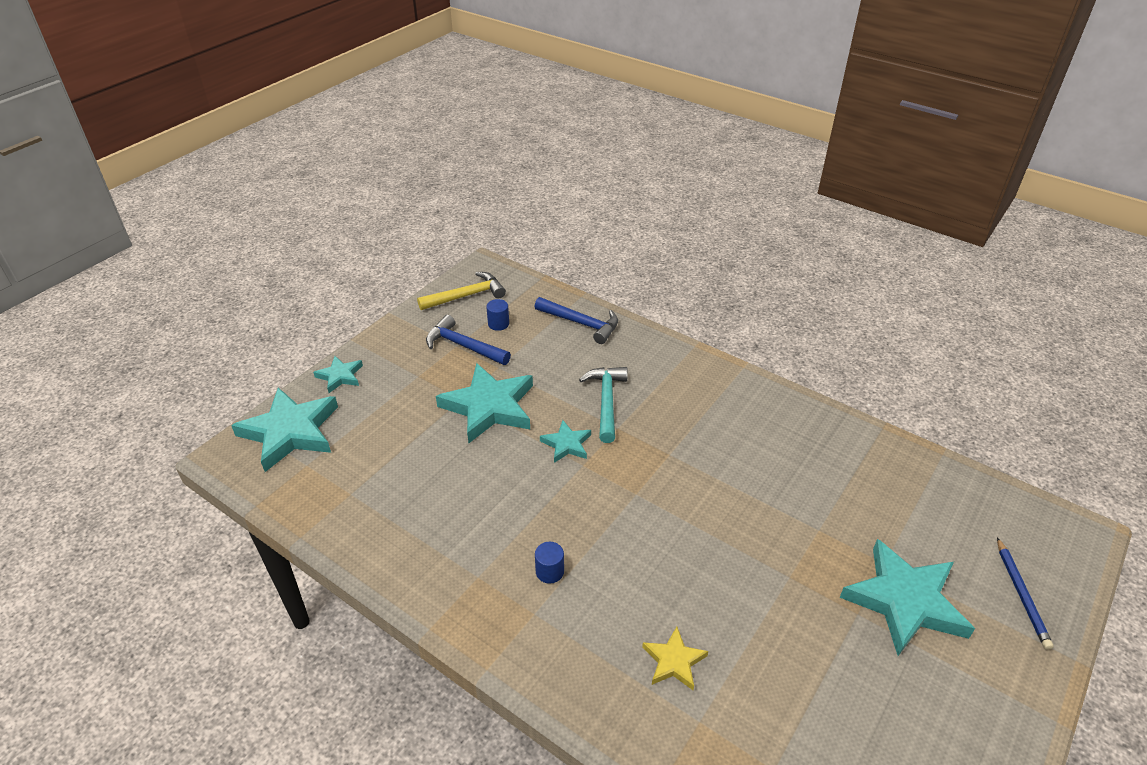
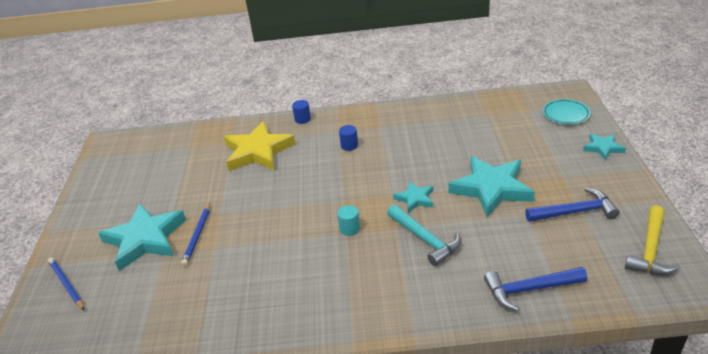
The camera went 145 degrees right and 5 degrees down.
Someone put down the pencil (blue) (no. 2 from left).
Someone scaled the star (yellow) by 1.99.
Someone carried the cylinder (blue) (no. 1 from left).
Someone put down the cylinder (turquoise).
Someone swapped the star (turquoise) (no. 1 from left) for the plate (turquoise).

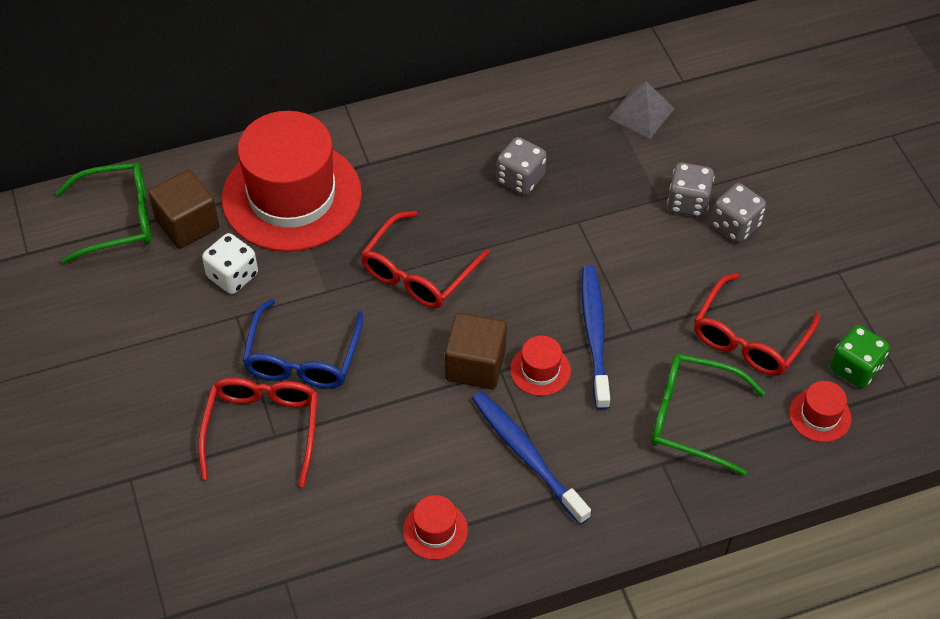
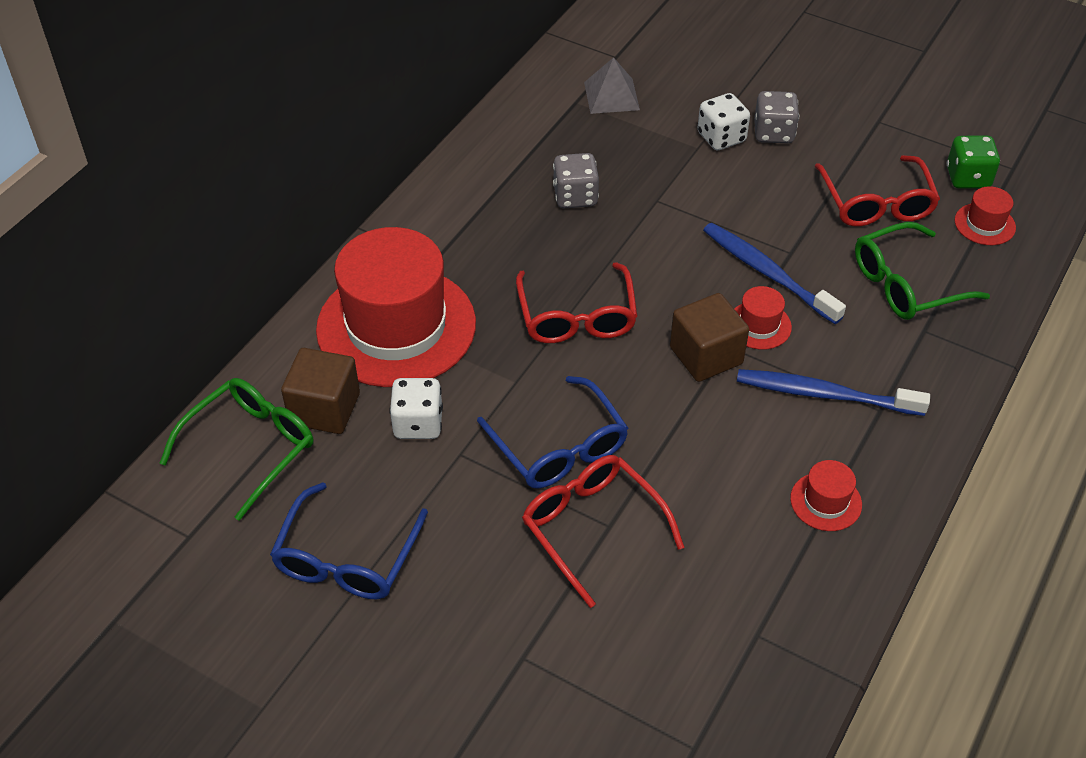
The camera went 40 degrees left and 5 degrees down.
Someone put down the glasses (blue) (no. 1 from left).
Someone repainted the dice (grey) (no. 2 from left), which became the dice (white) (no. 2 from left).

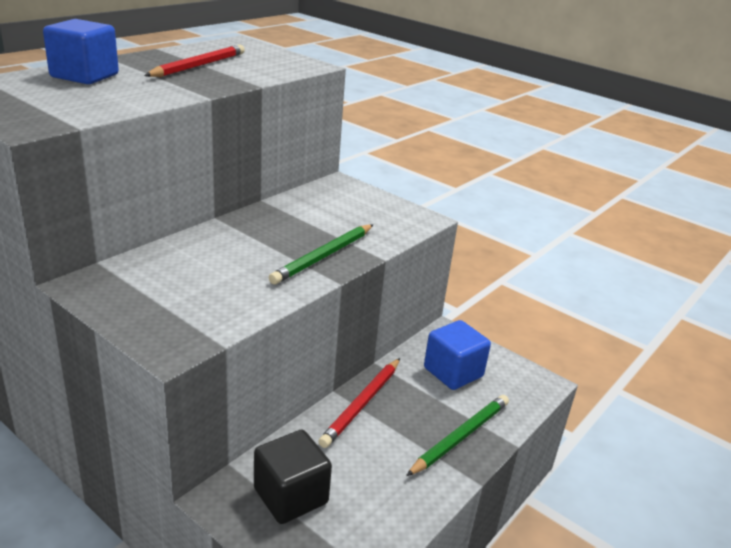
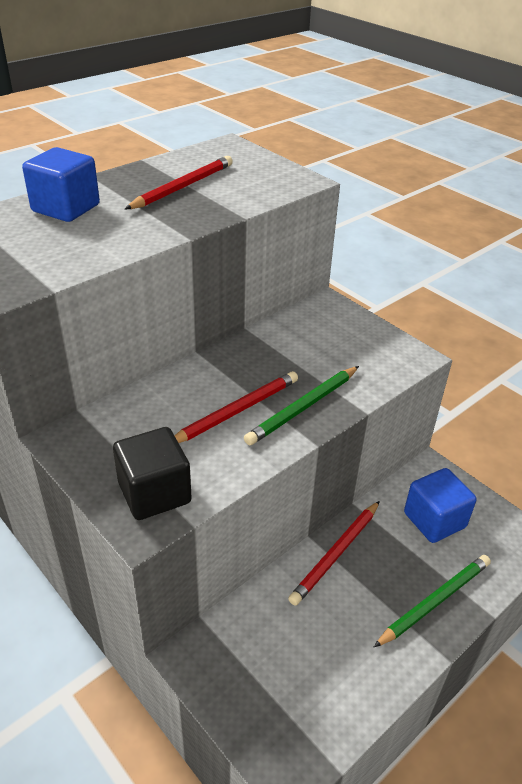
The camera went 10 degrees right and 10 degrees up.
Someone carried the cube (black).
Someone put down the pencil (red) (no. 2 from left).

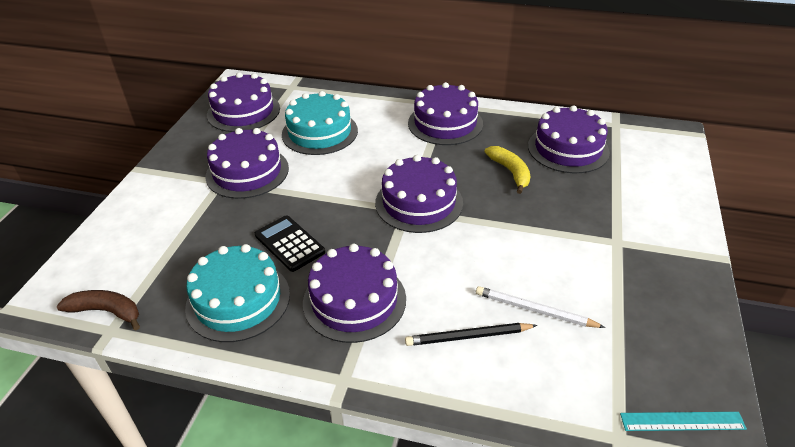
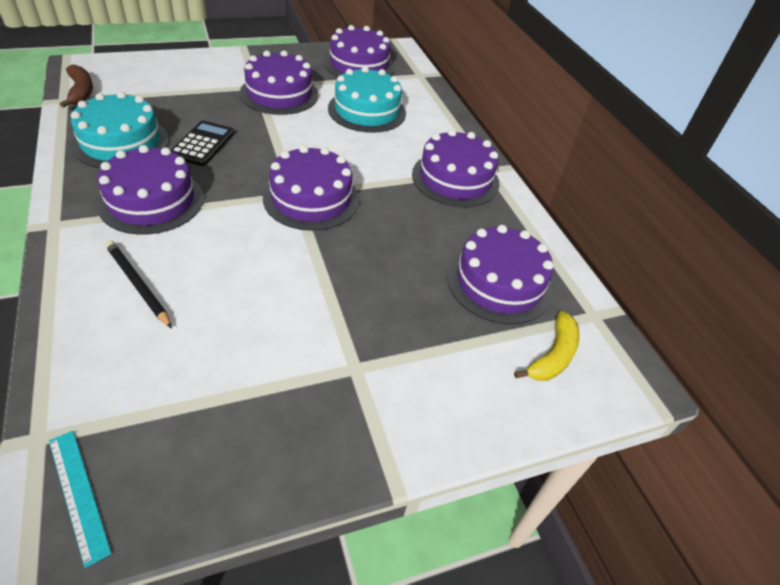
The camera went 50 degrees right and 5 degrees up.
Someone carried the banana (yellow).
Someone took away the pencil (white).

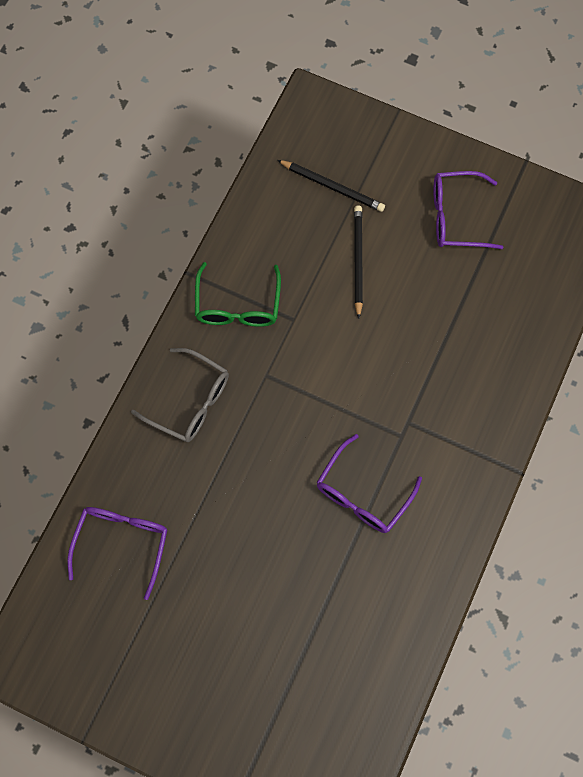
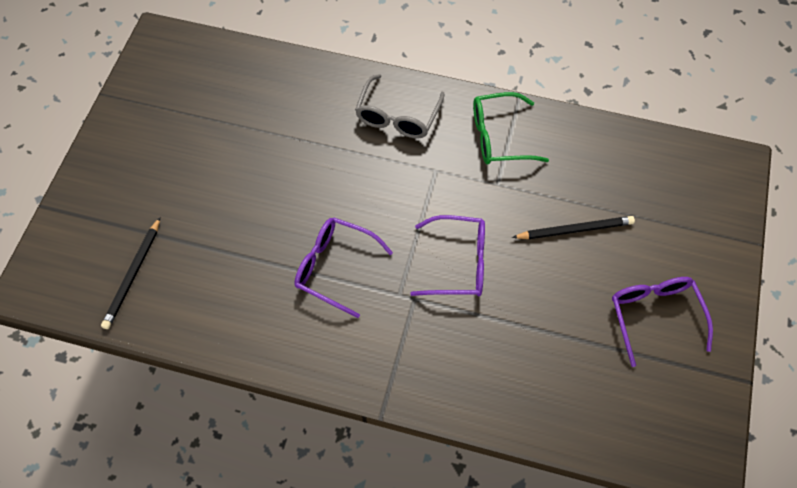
The camera went 80 degrees right and 10 degrees down.
Someone carried the pencil (black) (no. 1 from left).
Someone carried the glasses (purple) (no. 1 from left in the first image).

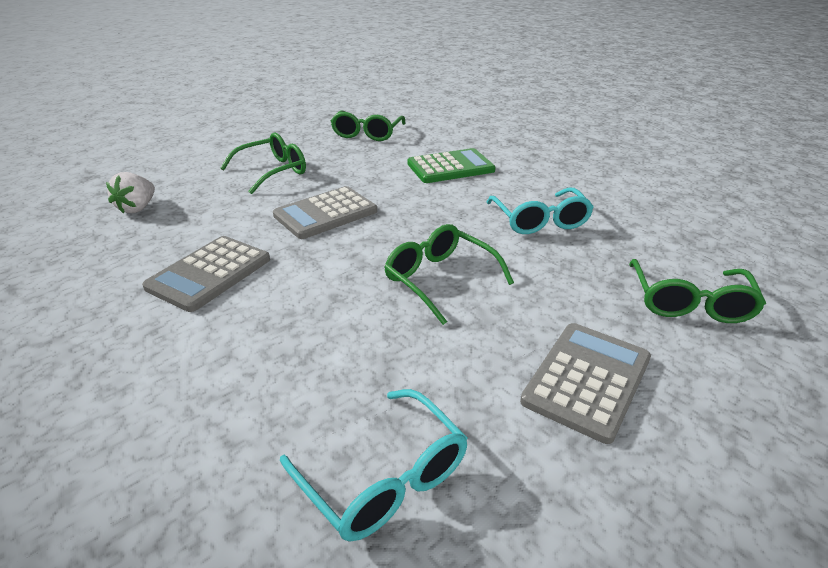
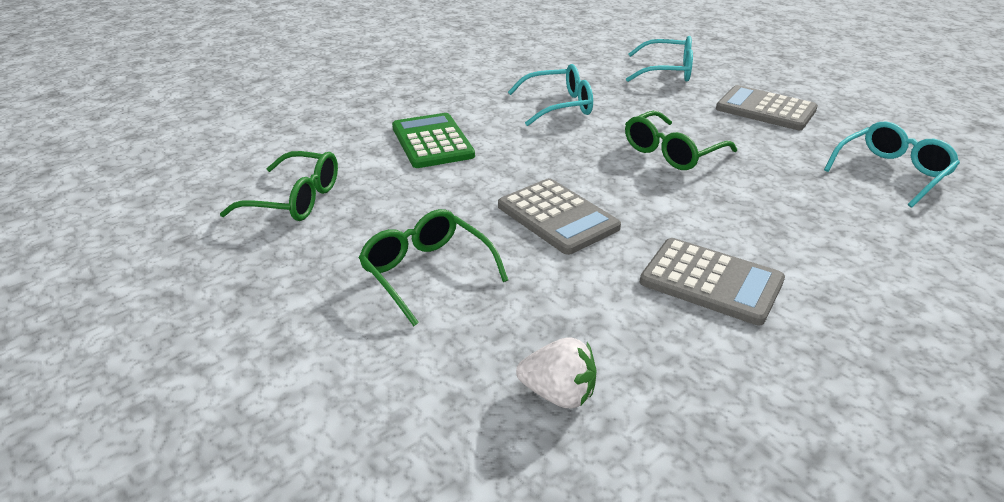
The camera went 90 degrees left and 0 degrees up.
Someone repainted the glasses (green) (no. 4 from left), which became the glasses (turquoise) (no. 2 from left).

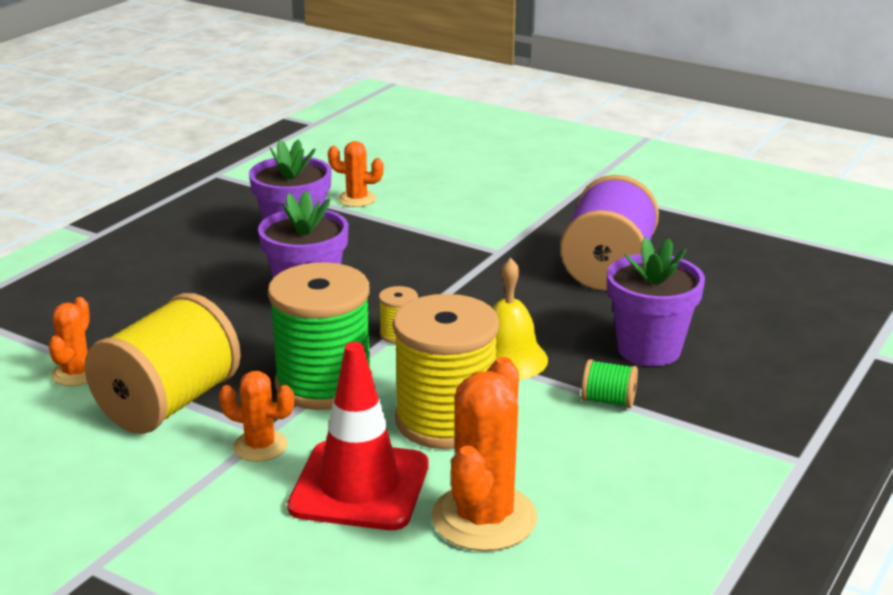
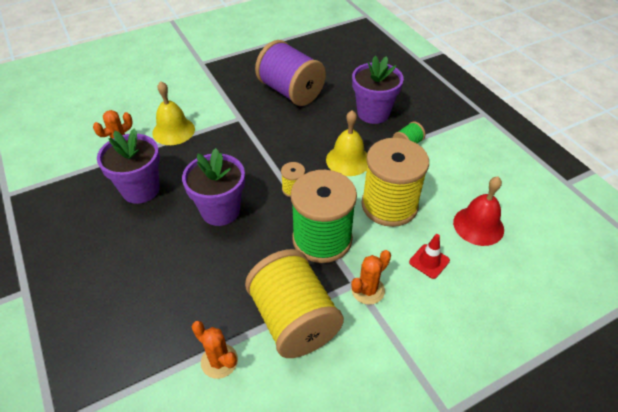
The camera went 60 degrees left and 20 degrees up.
Someone put down the bell (yellow) (no. 1 from left).
Someone scaled the traffic cone (red) by 0.46.
Someone swapped the cactus (orange) (no. 4 from left) for the bell (red).

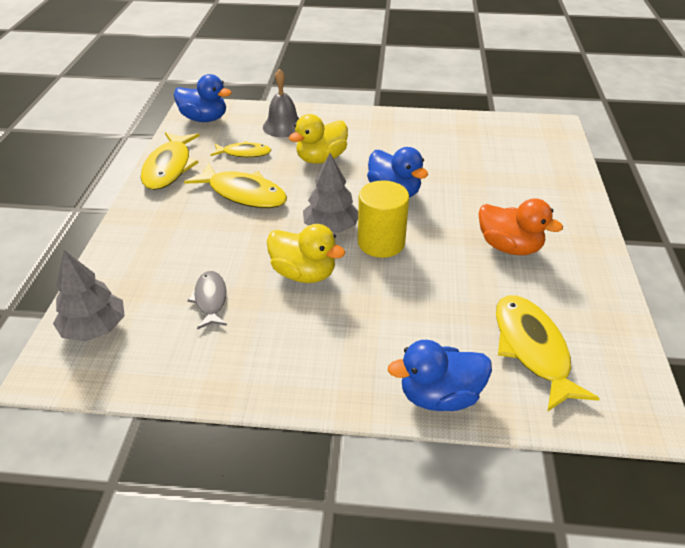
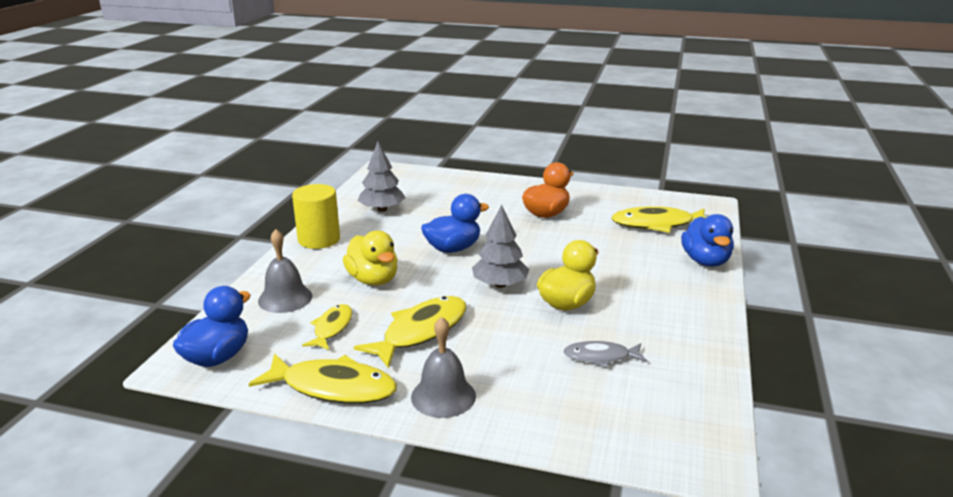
The camera went 80 degrees left and 15 degrees down.
Someone carried the cylinder (yellow).
Someone carried the tree (grey) (no. 1 from left).
Someone put down the bell (grey) (no. 2 from left).

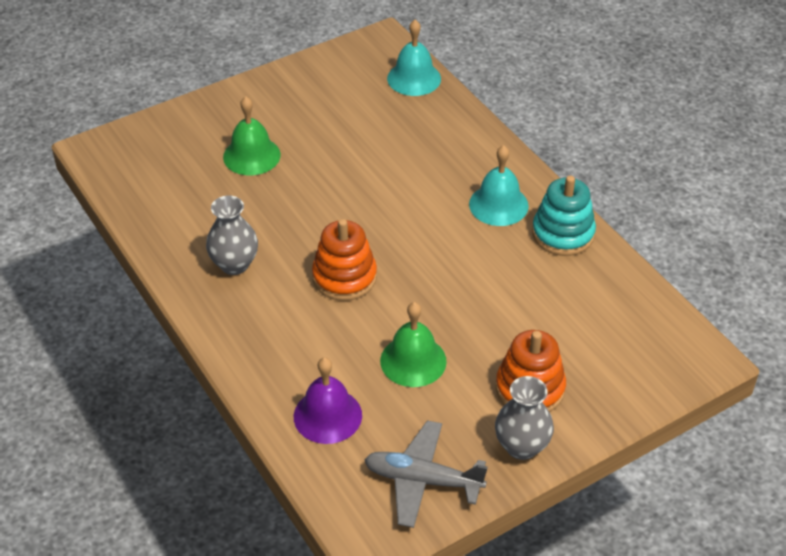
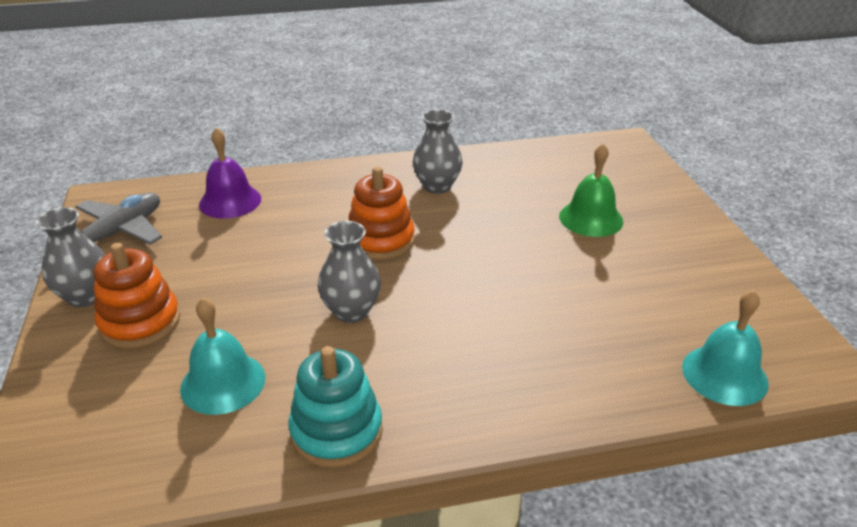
The camera went 110 degrees right and 10 degrees down.
Someone carried the bell (turquoise) (no. 2 from left in the first image).
Someone put down the vase (grey) (no. 2 from left).
Someone took away the bell (green) (no. 2 from left).

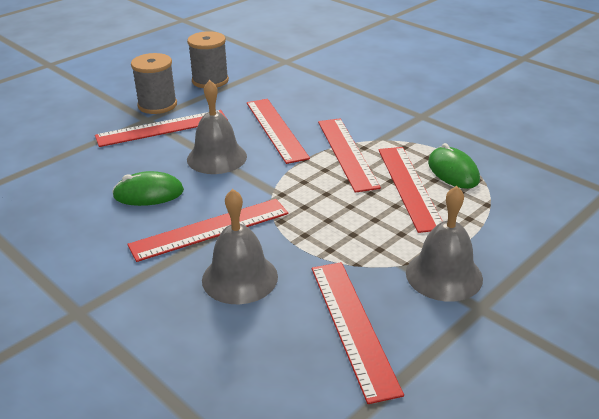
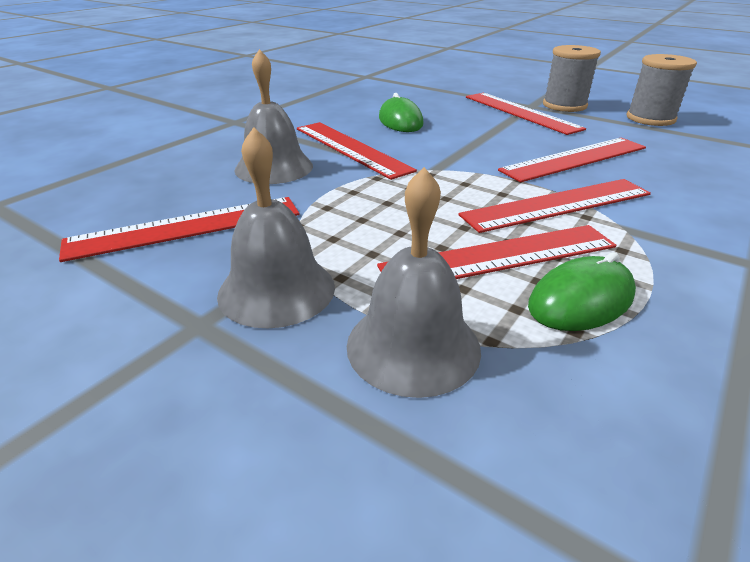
The camera went 80 degrees right and 0 degrees up.
Someone carried the bell (grey) (no. 1 from left in the first image).

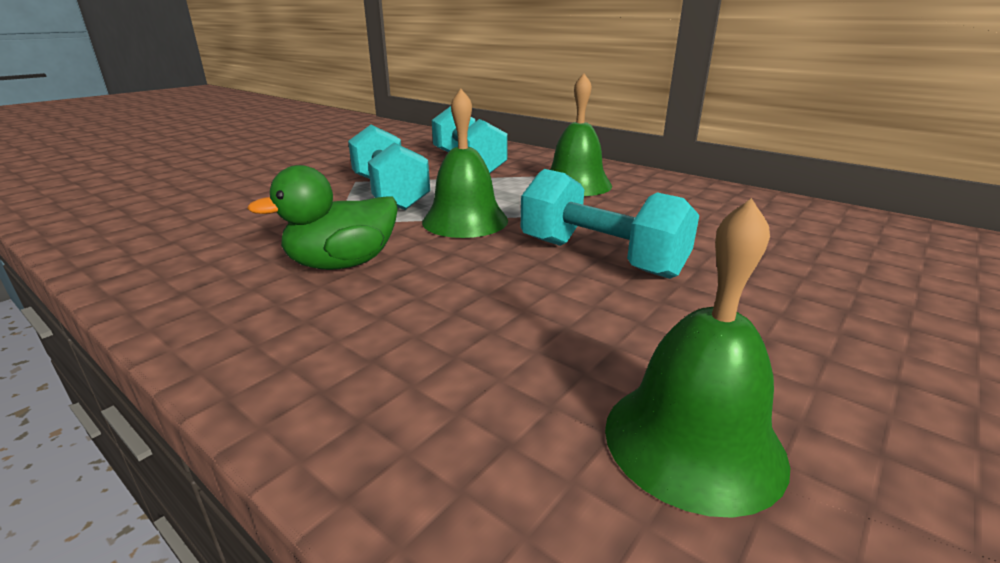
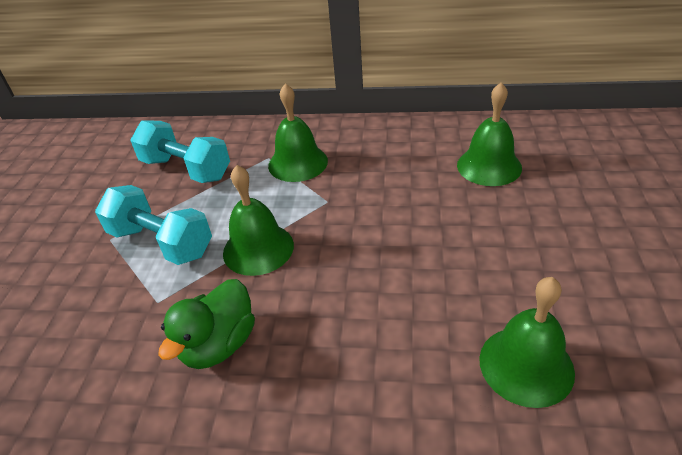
The camera went 30 degrees left and 15 degrees up.
Someone put down the bell (green) (no. 3 from left).
Someone took away the dumbbell (turquoise) (no. 3 from left).

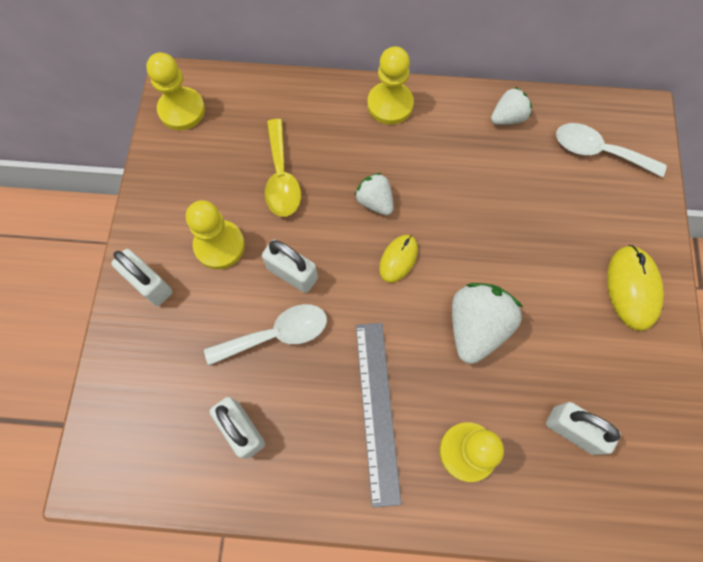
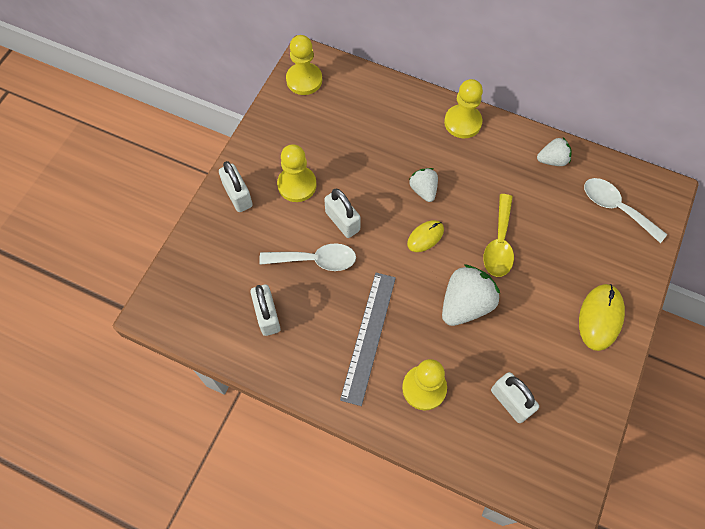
The camera went 20 degrees right and 5 degrees down.
Someone carried the spoon (yellow).

